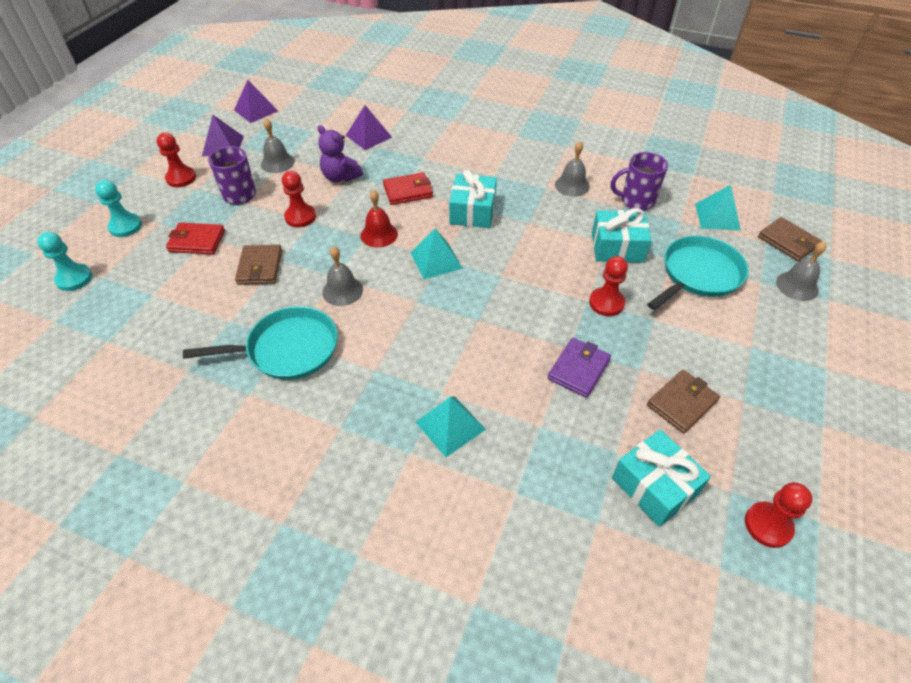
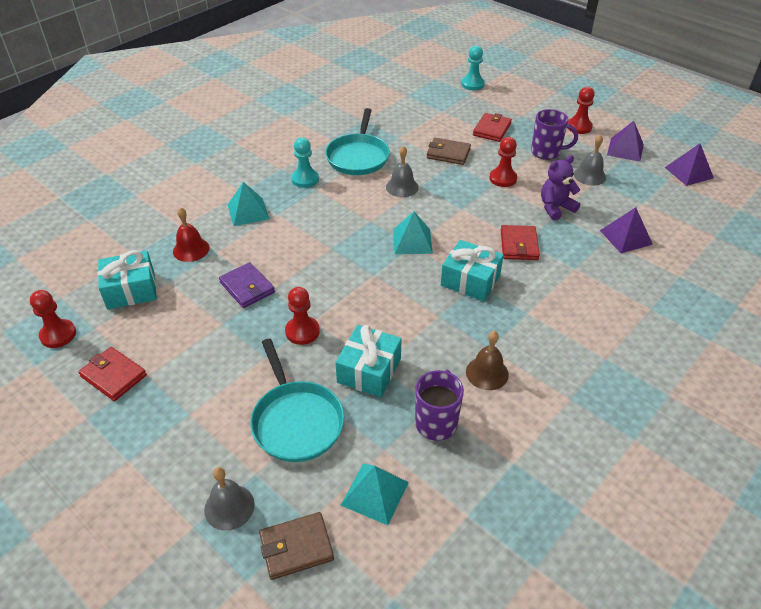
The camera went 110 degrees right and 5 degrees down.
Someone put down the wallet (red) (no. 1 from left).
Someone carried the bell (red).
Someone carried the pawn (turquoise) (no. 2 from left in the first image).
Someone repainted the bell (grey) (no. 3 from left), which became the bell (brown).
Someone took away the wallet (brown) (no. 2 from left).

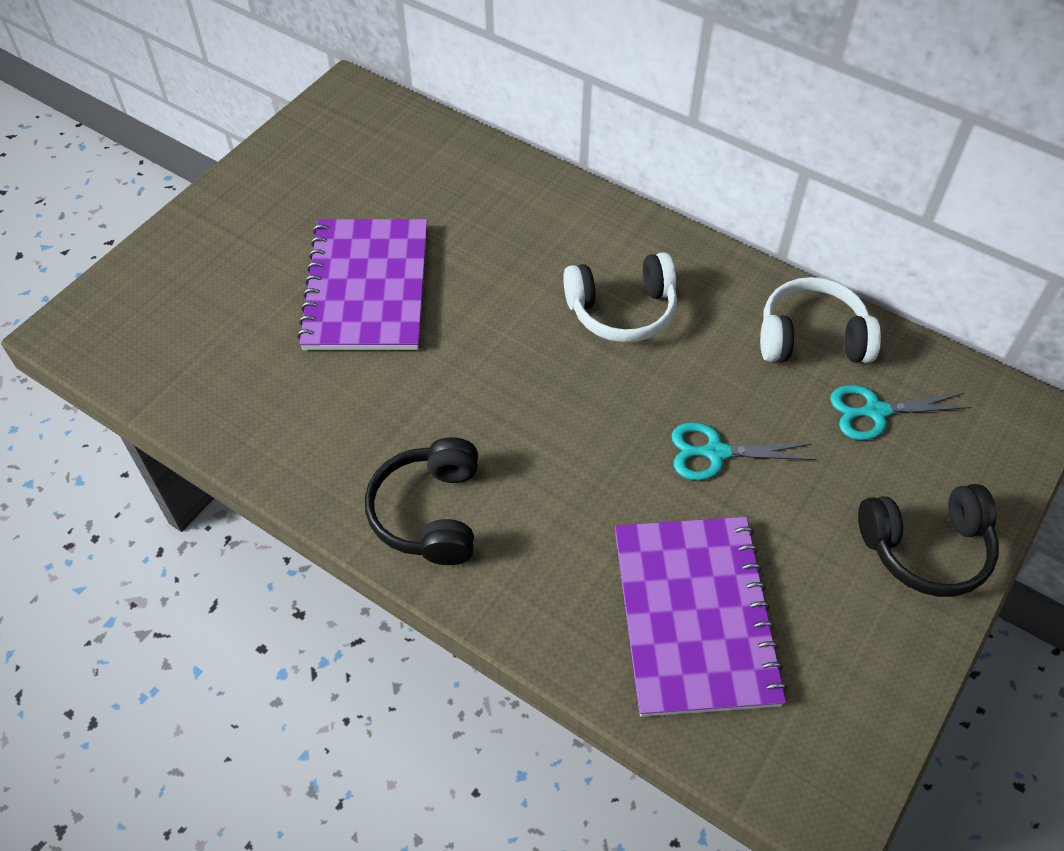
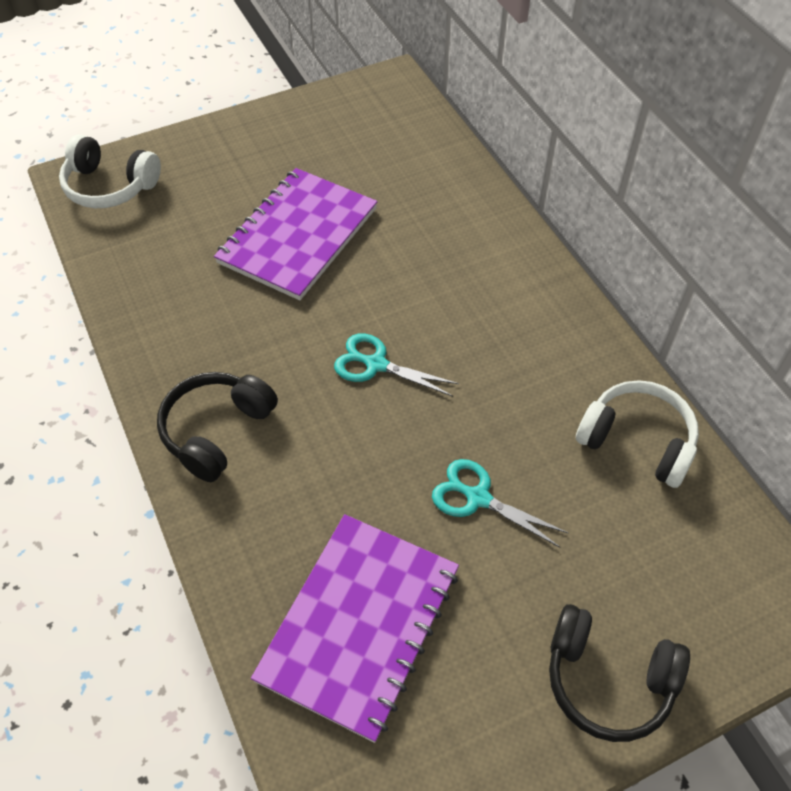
The camera went 30 degrees right and 0 degrees up.
Someone carried the headphones (white) (no. 1 from left).
Someone carried the scissors (turquoise) (no. 2 from left in the first image).

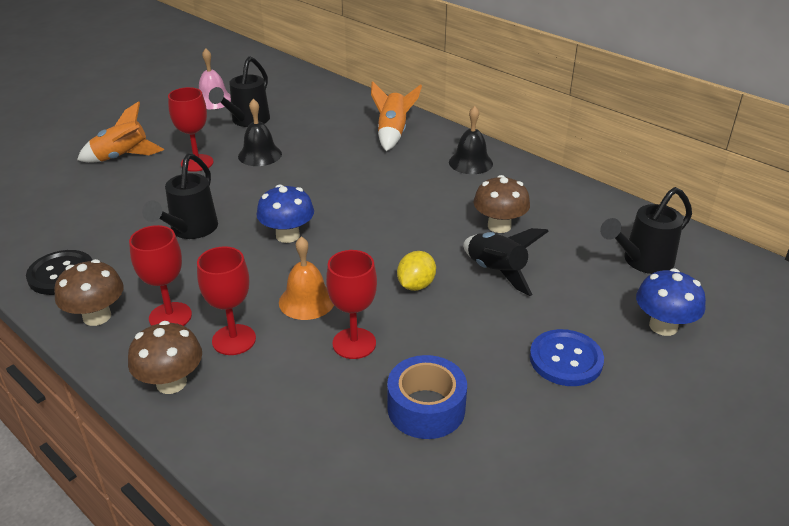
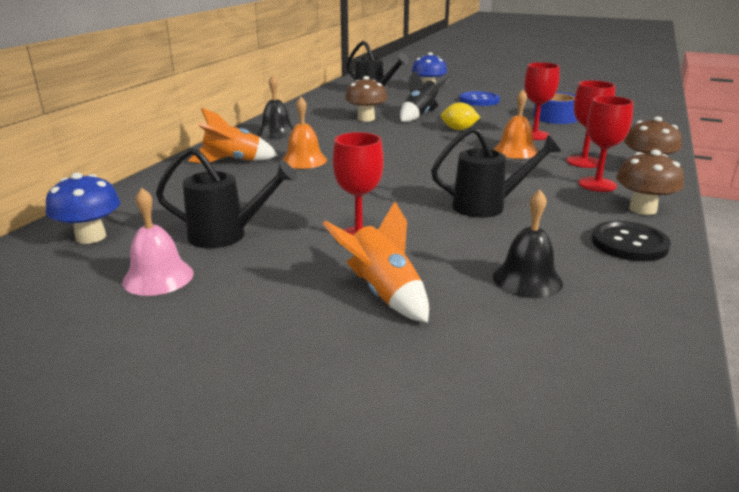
The camera went 110 degrees left and 10 degrees down.
Someone carried the mushroom (blue) (no. 1 from left).
Someone put down the bell (orange) (no. 1 from left).
Someone carried the bell (black) (no. 1 from left in the first image).

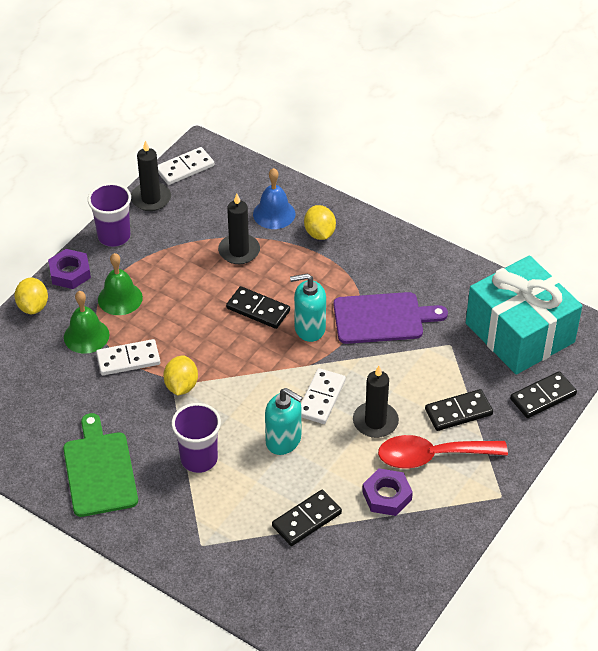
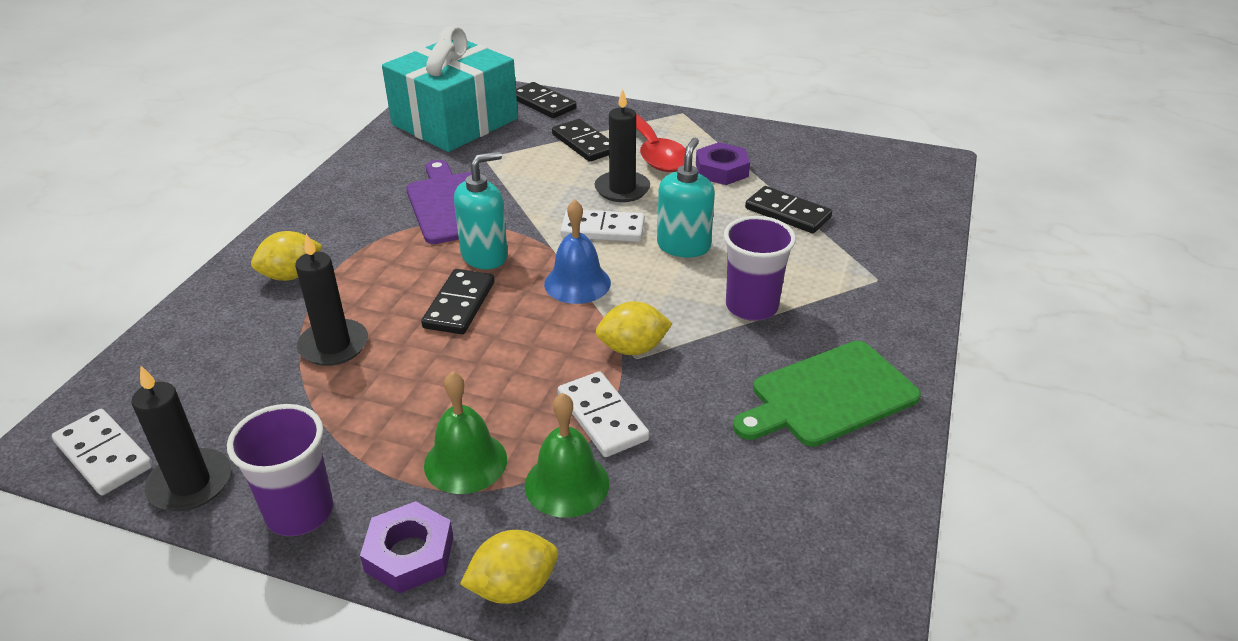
The camera went 105 degrees left and 10 degrees down.
Someone rotated the soap dispenser (turquoise) (no. 2 from left in the first image) by 105 degrees counterclockwise.
Someone carried the bell (blue).

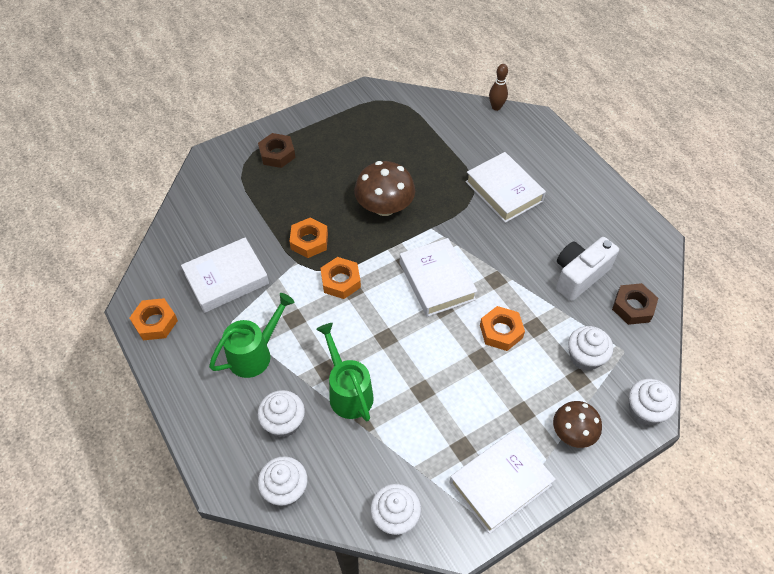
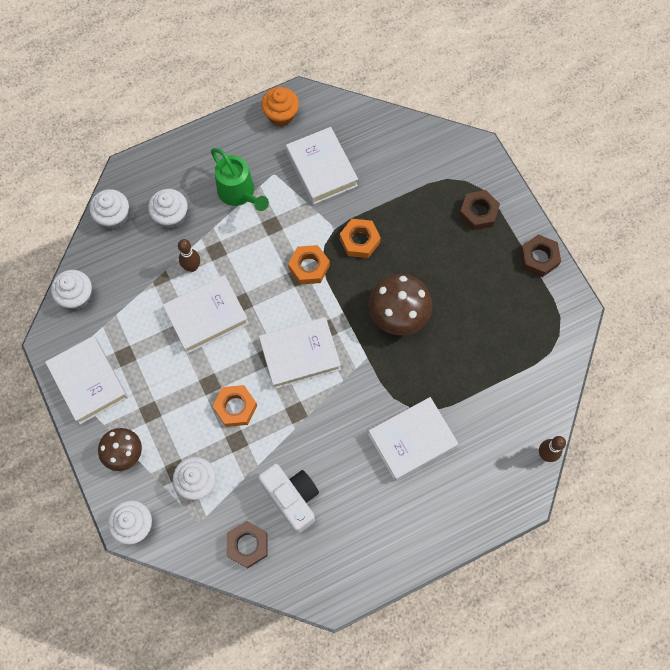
The camera went 95 degrees right and 15 degrees up.
Someone put down the book (white) (no. 2 from left).
Someone swapped the watering can (green) (no. 2 from left) for the bowling pin (brown) (no. 1 from left).
Someone swapped the nut (orange) (no. 1 from left) for the cupcake (orange).
Someone put down the nut (brown) (no. 3 from left).

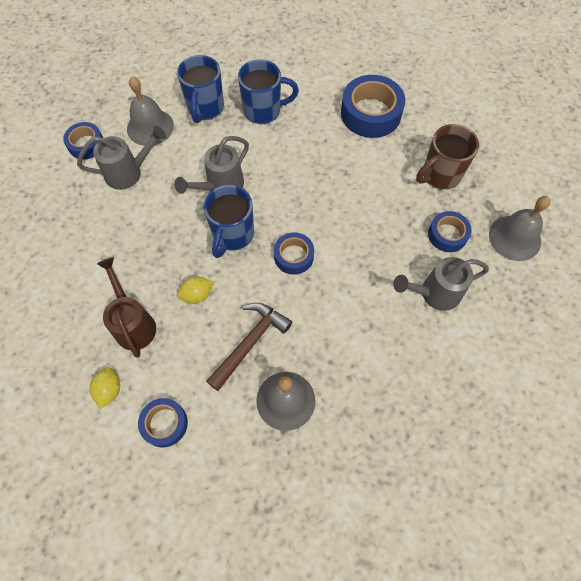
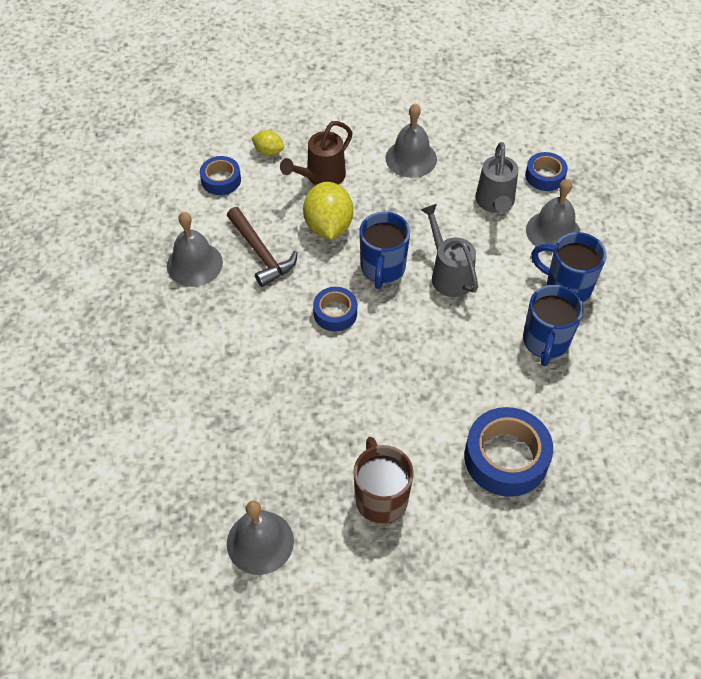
The camera went 110 degrees right and 10 degrees down.
Someone rotated the watering can (brown) by 135 degrees clockwise.
Someone scaled the lemon (yellow) (no. 2 from left) by 1.89.
Someone rotated the mug (blue) (no. 2 from left in the first image) by 120 degrees counterclockwise.
Someone put down the bell (grey) (no. 3 from left).
Someone took away the watering can (grey) (no. 3 from left).
Someone took away the tape (blue) (no. 5 from left).

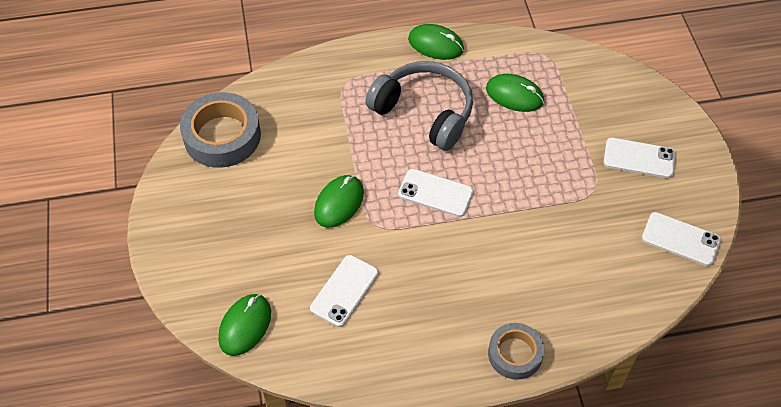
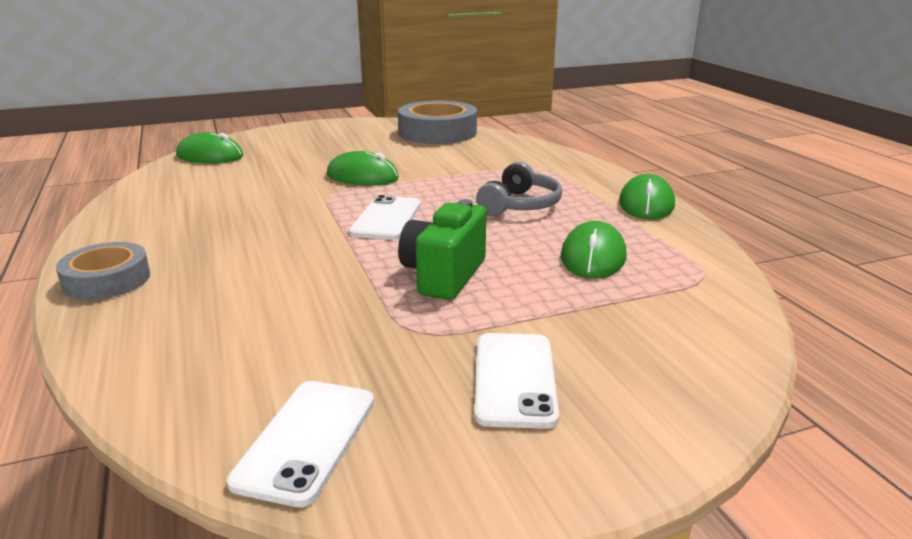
The camera went 80 degrees right and 30 degrees down.
Someone put down the camera (green).
Someone scaled the headphones (grey) by 0.62.
Someone took away the phone (white) (no. 1 from left).

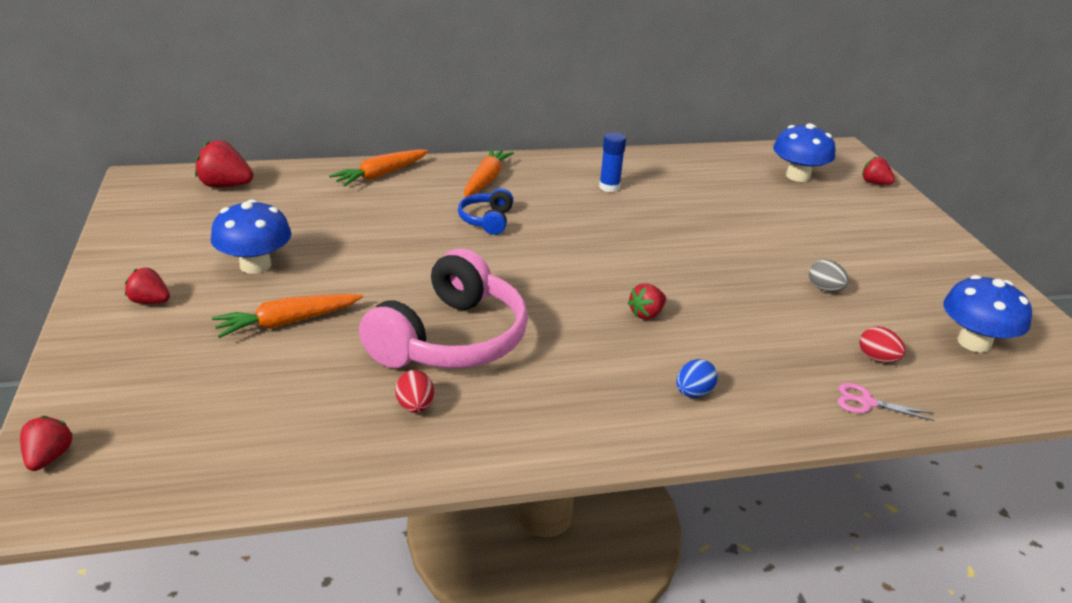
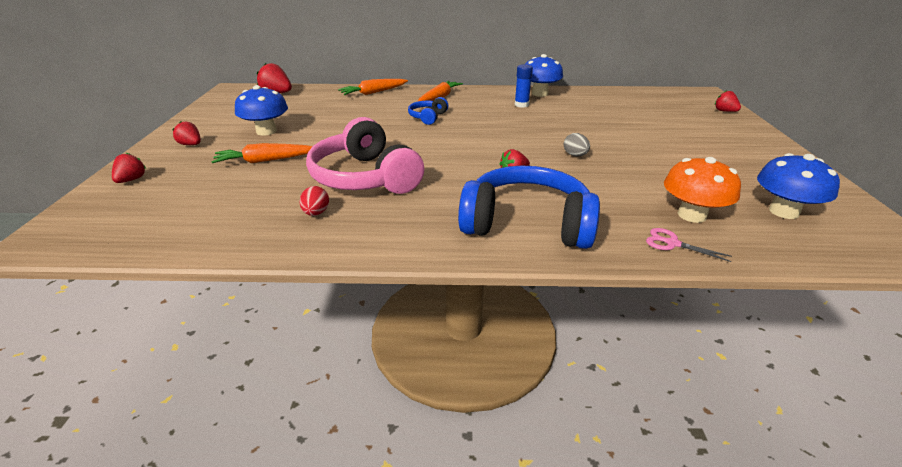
The camera went 15 degrees right and 0 degrees up.
Someone carried the strawberry (red) (no. 1 from left).
Someone rotated the headphones (pink) by 105 degrees clockwise.
Someone swapped the egg (blue) for the headphones (blue) (no. 2 from left).
Someone carried the mushroom (blue) (no. 2 from left).
Someone carried the egg (grey).
Someone swapped the egg (red) (no. 2 from left) for the mushroom (orange).

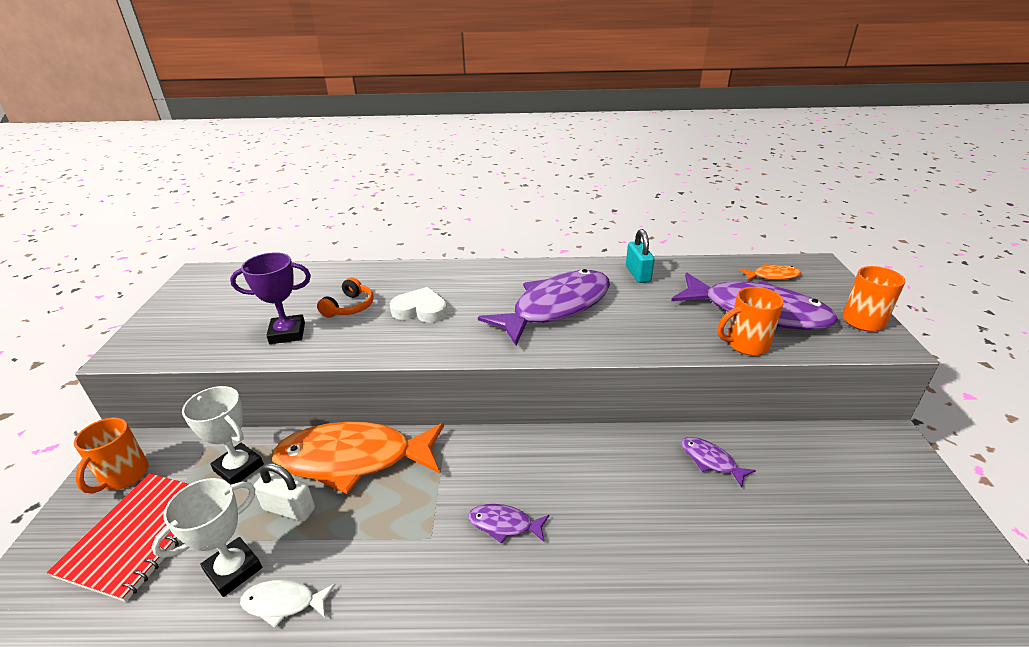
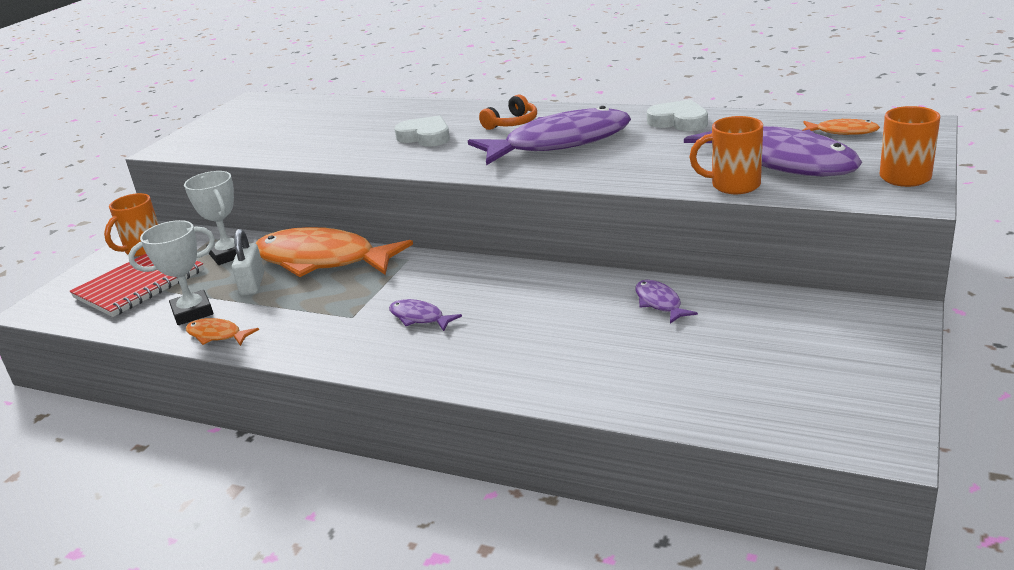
The camera went 25 degrees right and 5 degrees down.
Someone repainted the fish (white), which became the fish (orange) (no. 1 from left).
Someone rotated the padlock (white) by 45 degrees clockwise.
Someone carried the headphones (orange).
Someone swapped the padlock (turquoise) for the heart (white) (no. 2 from left).
Someone took away the trophy (purple).

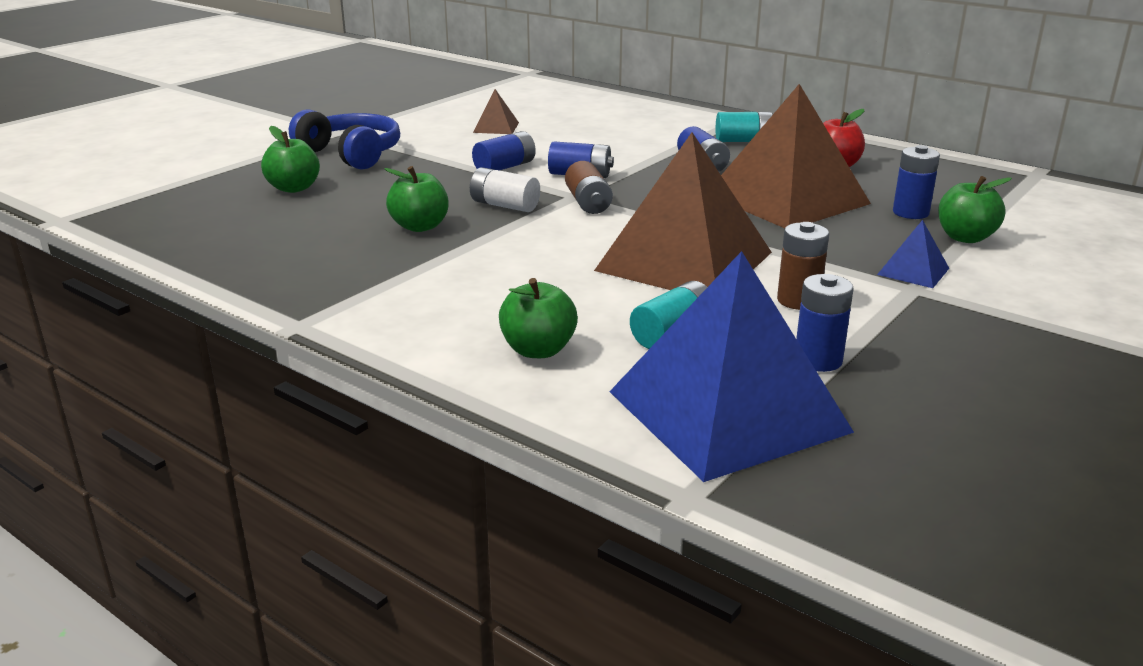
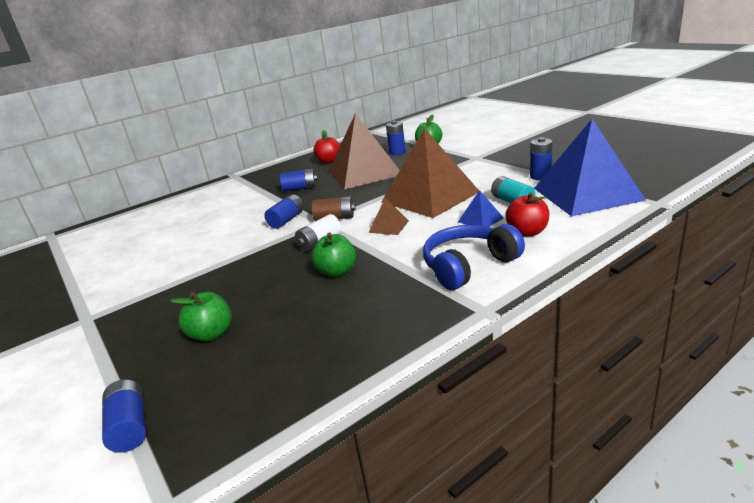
The camera went 70 degrees left and 0 degrees up.
Someone carried the battery (blue) (no. 1 from left).
Someone carried the pyramid (brown) (no. 1 from left in the first image).
Someone carried the headphones (blue).
Someone carried the pyramid (blue) (no. 2 from left in the first image).
Someone repainted the apple (green) (no. 3 from left), which became the apple (red) (no. 2 from left).
Someone took away the battery (turquoise) (no. 2 from left).
Someone took away the battery (brown) (no. 2 from left).

